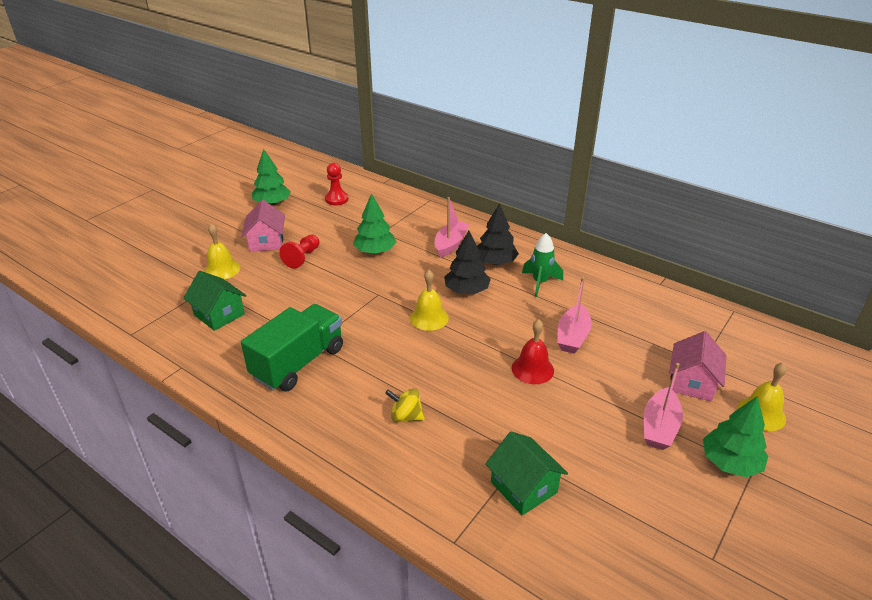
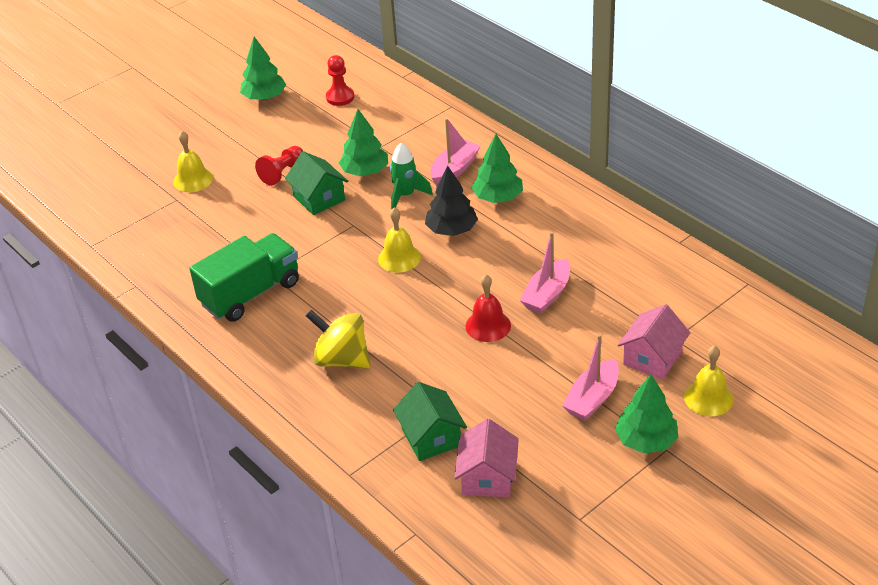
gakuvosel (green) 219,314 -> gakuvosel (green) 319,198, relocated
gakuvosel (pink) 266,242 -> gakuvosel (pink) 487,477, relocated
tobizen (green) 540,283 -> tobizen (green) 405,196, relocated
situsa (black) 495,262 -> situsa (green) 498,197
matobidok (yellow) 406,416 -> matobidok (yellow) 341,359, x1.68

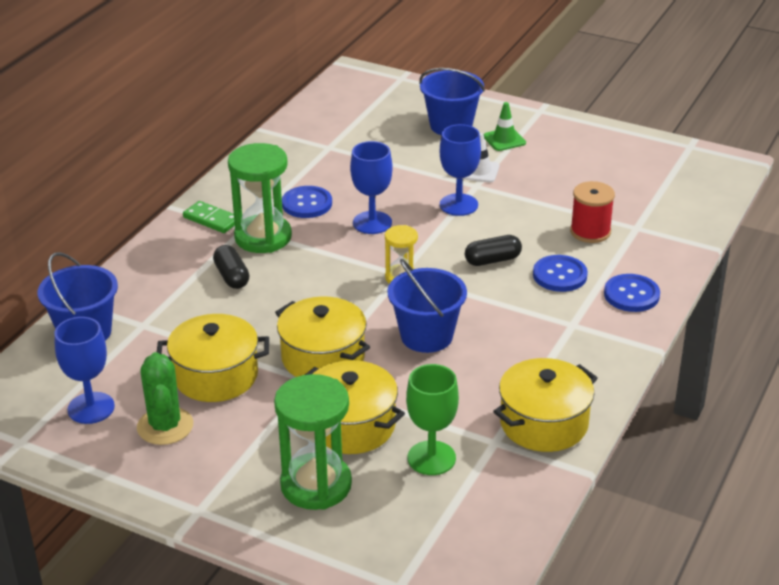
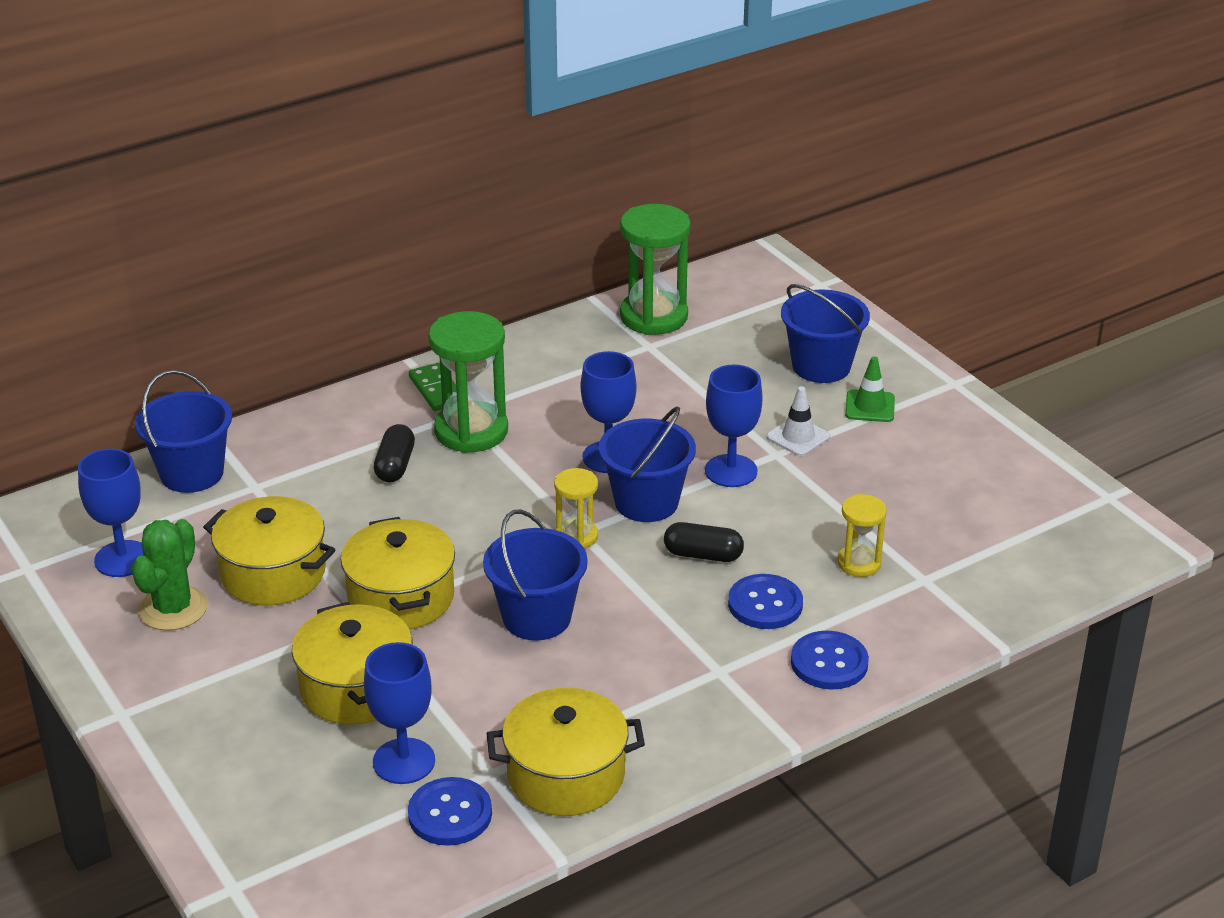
none -> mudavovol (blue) 646,502
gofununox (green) 316,485 -> gofununox (green) 654,317, relocated
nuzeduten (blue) 307,204 -> nuzeduten (blue) 450,814, relocated
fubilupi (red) 590,232 -> gofununox (yellow) 859,563
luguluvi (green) 431,458 -> luguluvi (blue) 404,761

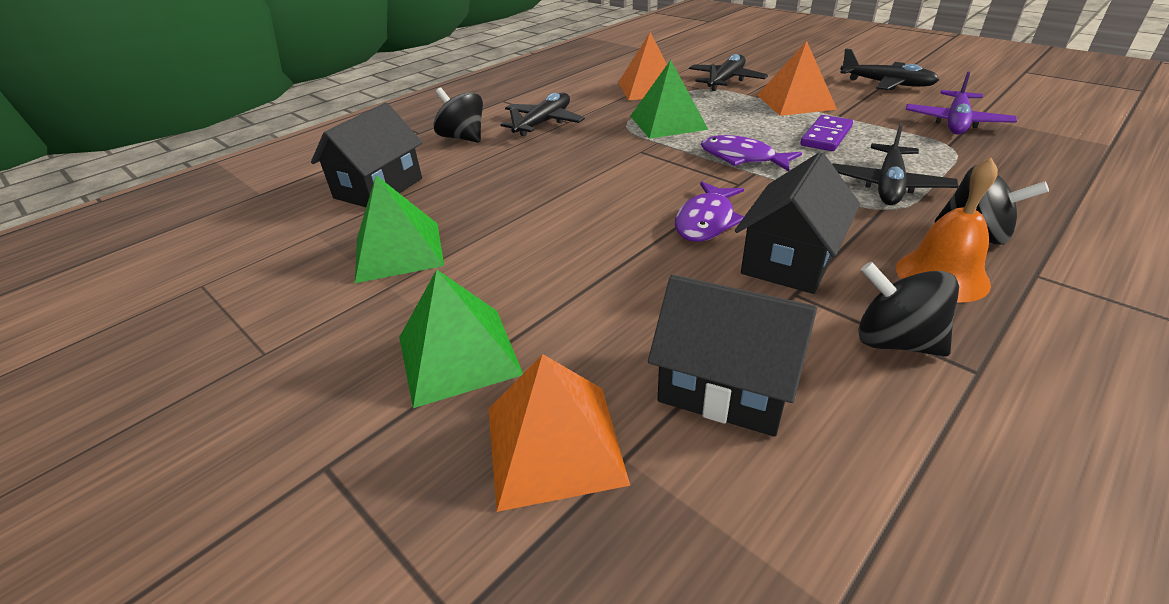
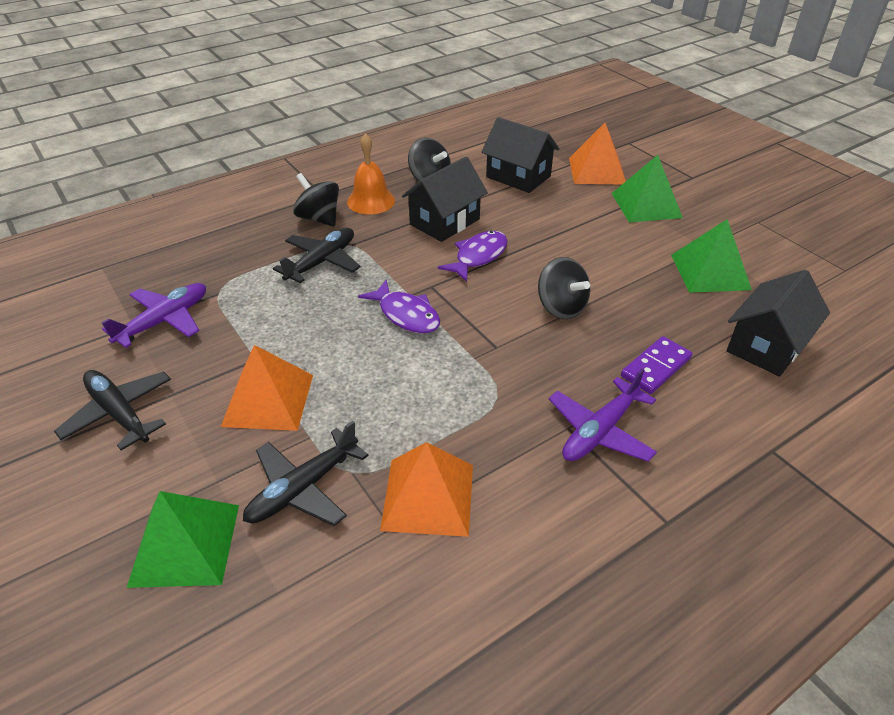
matobidok (black) 463,138 -> matobidok (black) 561,307, relocated
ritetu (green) 668,122 -> ritetu (green) 185,544, relocated
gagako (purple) 826,136 -> gagako (purple) 656,367, relocated
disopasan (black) 543,123 -> disopasan (purple) 600,431

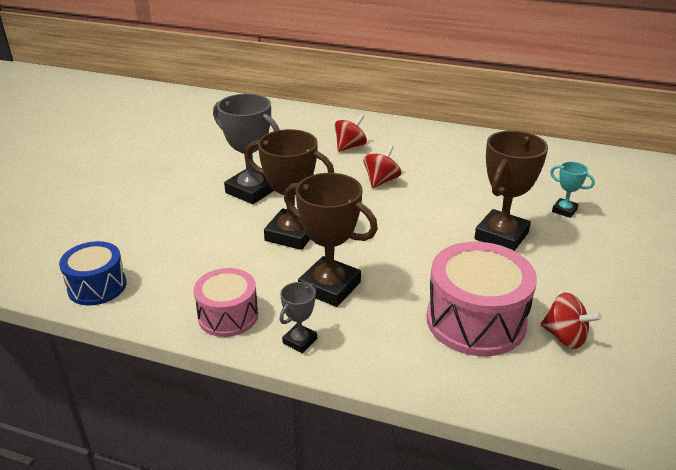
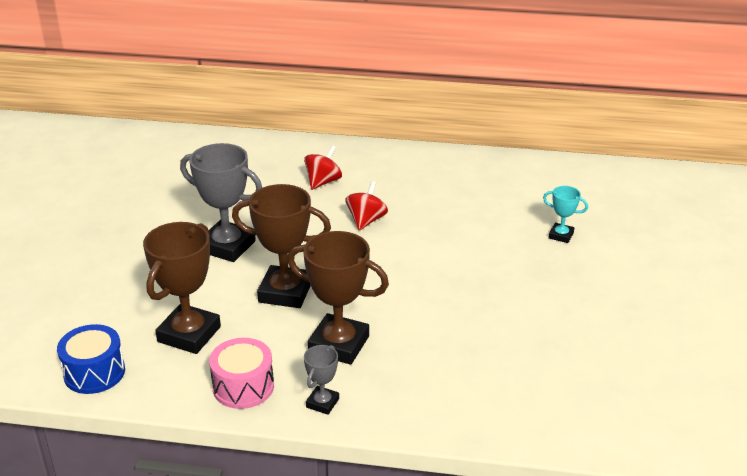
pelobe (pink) 475,320 -> none
matobidok (red) 564,337 -> none
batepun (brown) 501,236 -> batepun (brown) 189,334, relocated

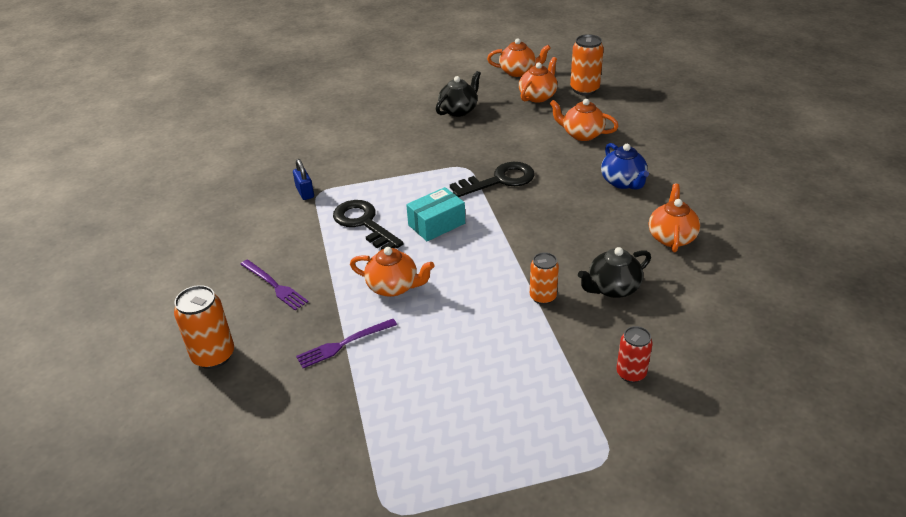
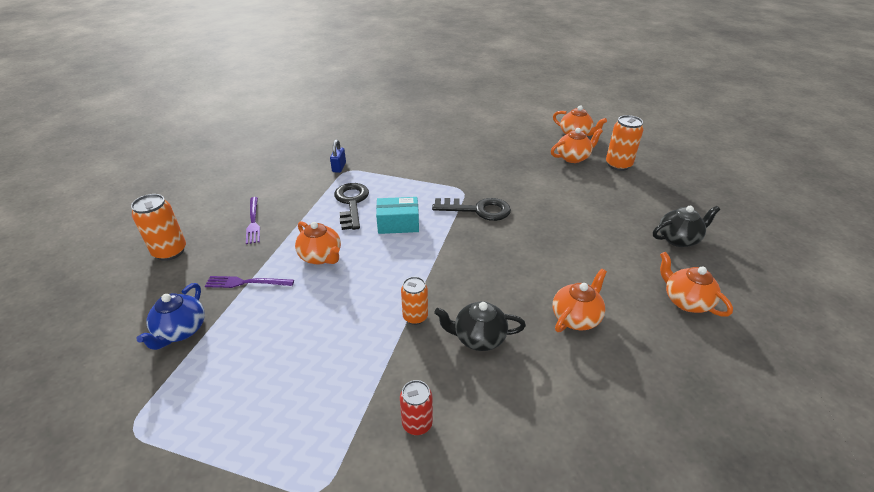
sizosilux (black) 459,110 -> sizosilux (black) 678,239, relocated
sizosilux (orange) 582,134 -> sizosilux (orange) 685,301, relocated
sizosilux (blue) 623,182 -> sizosilux (blue) 181,331, relocated

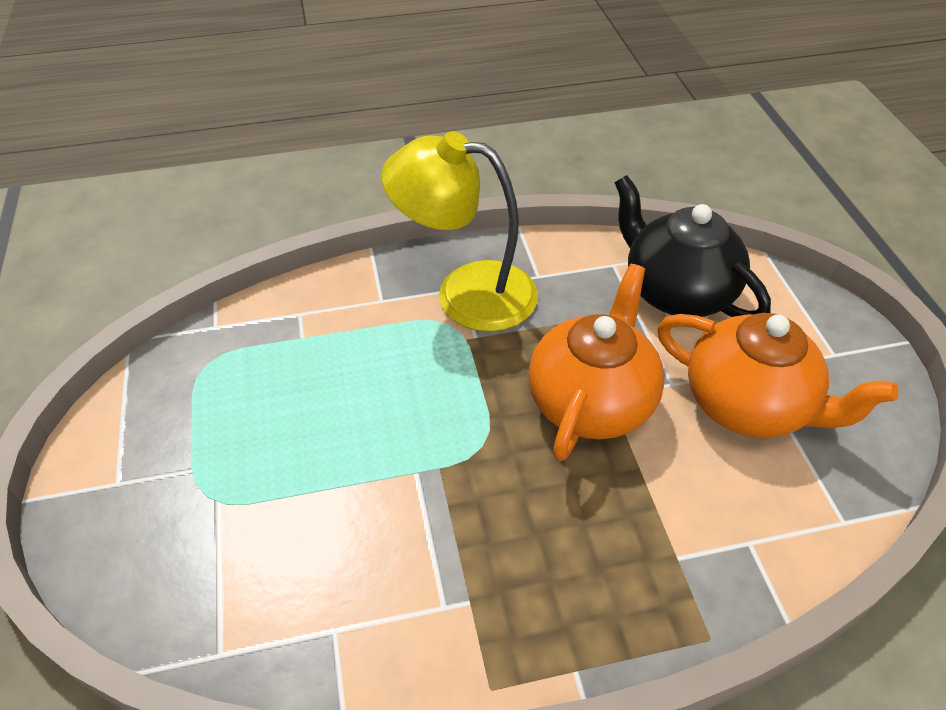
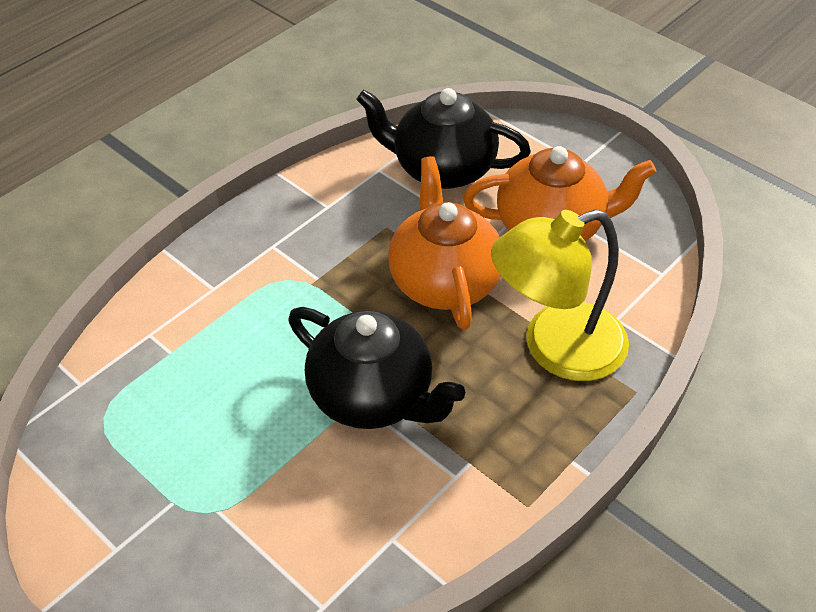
none -> sizosilux (black) 372,396
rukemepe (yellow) 466,292 -> rukemepe (yellow) 555,348, relocated

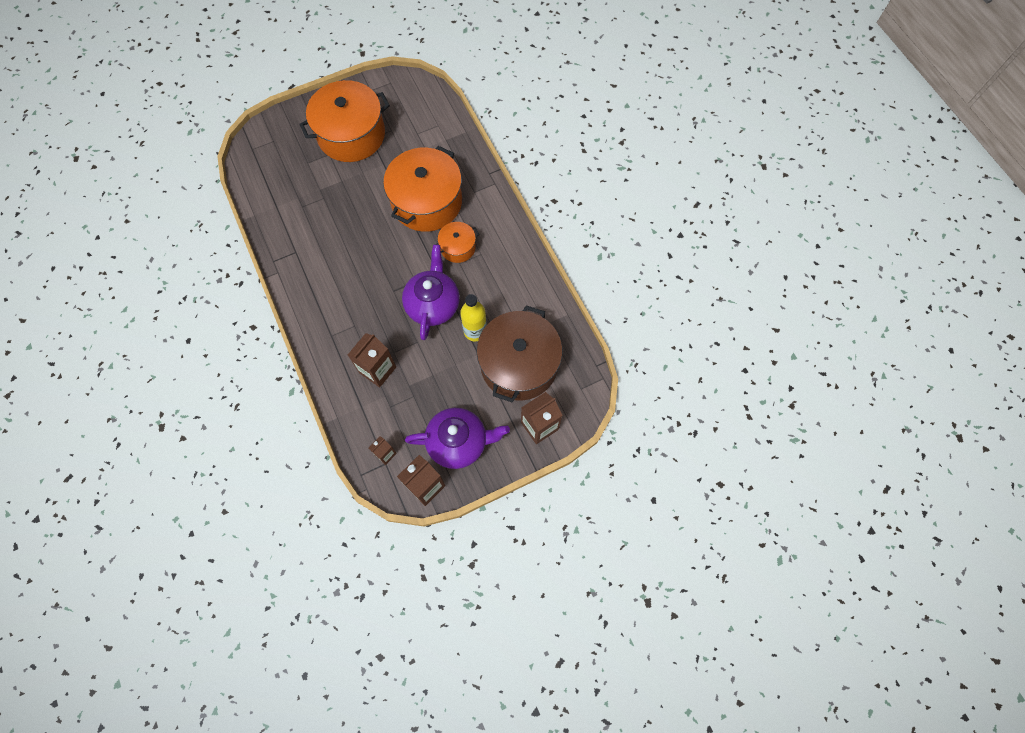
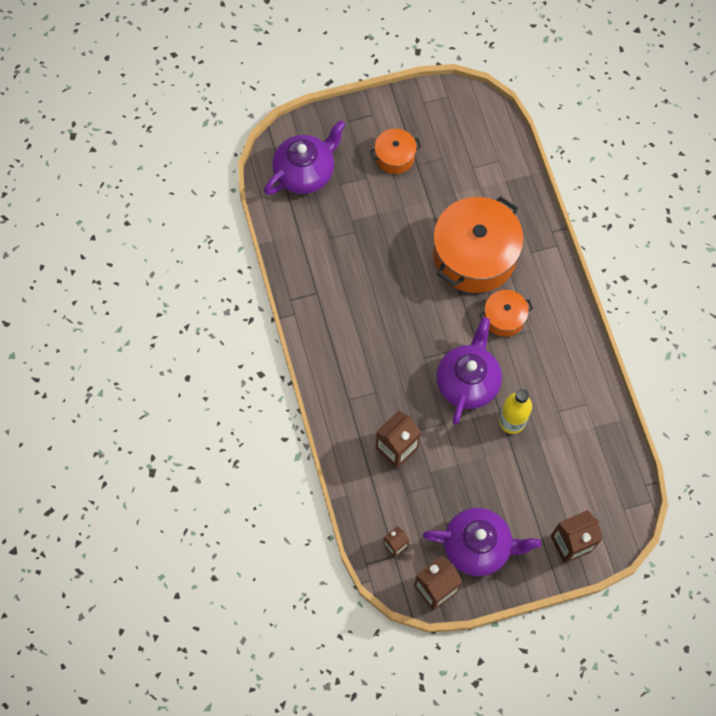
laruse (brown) 519,364 -> none
none -> sizosilux (purple) 305,172
laruse (orange) 351,135 -> laruse (orange) 395,157, x0.49

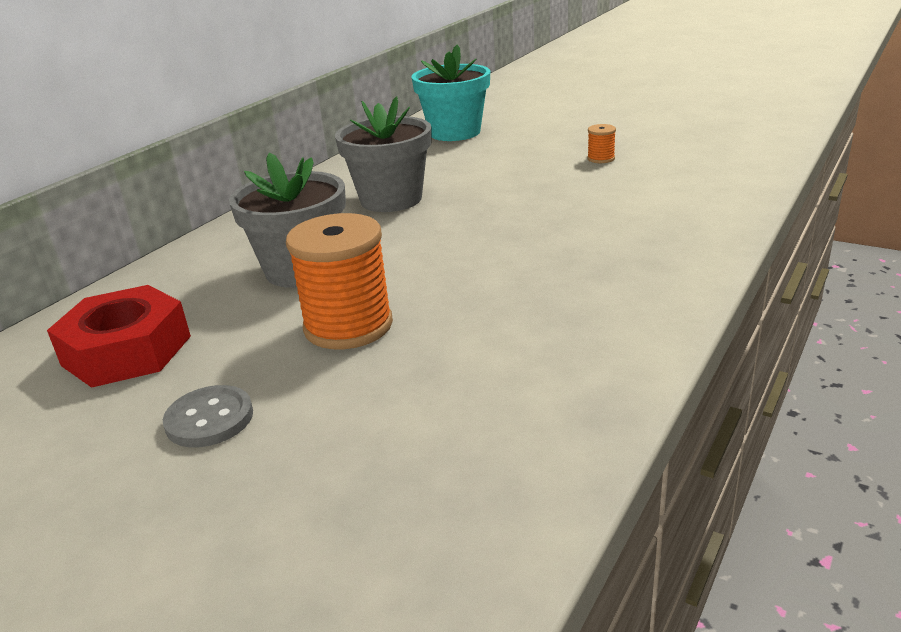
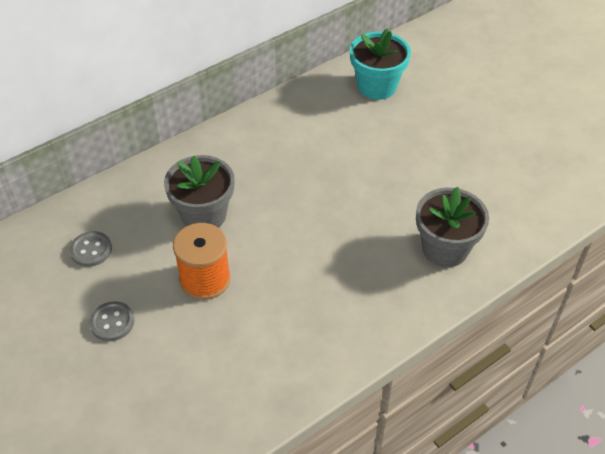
fubilupi (orange) 601,159 -> none
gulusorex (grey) 391,199 -> gulusorex (grey) 445,248, relocated
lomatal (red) 127,350 -> nuzeduten (grey) 91,250

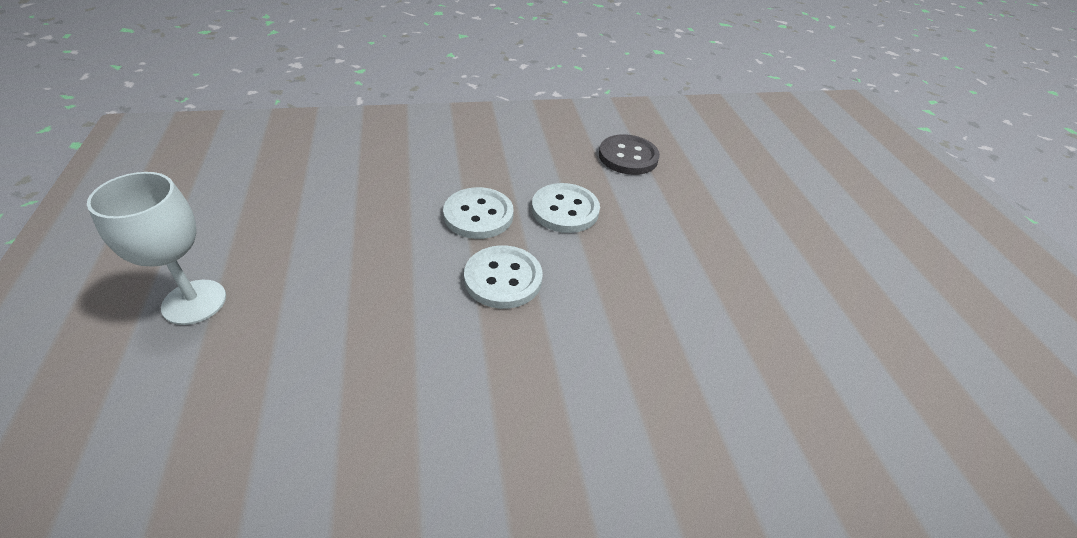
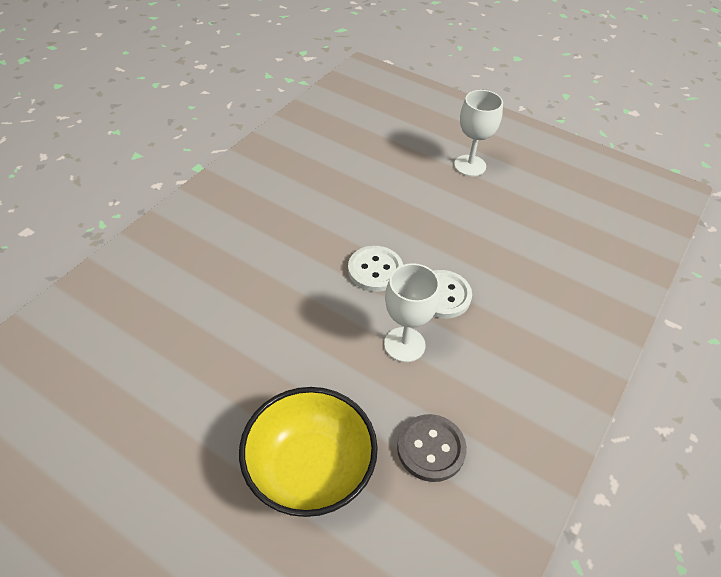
none -> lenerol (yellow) 310,469
nuzeduten (white) 565,210 -> luguluvi (white) 404,344

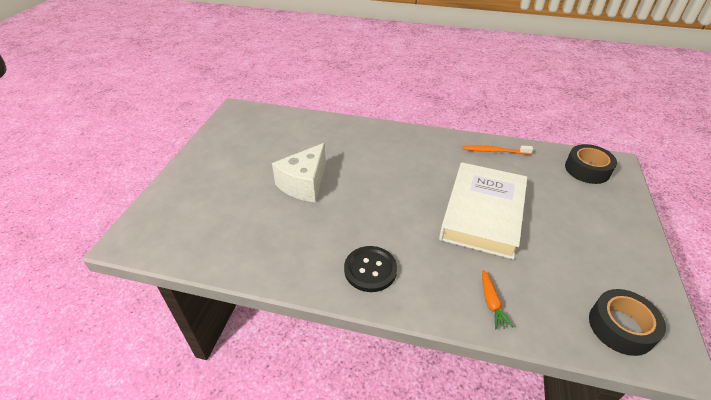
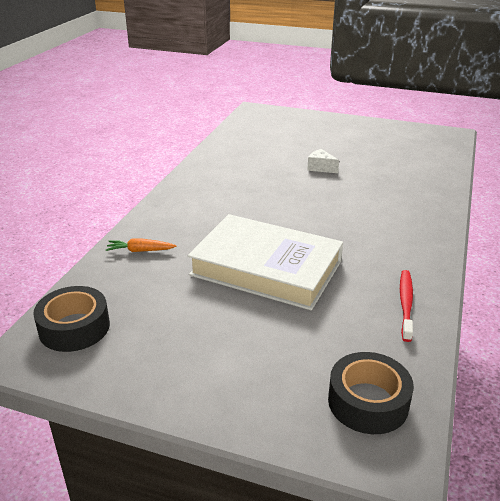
nuzeduten (black) 370,270 -> none
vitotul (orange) 494,151 -> vitotul (red) 406,304
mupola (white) 304,184 -> mupola (white) 320,168, x0.49

